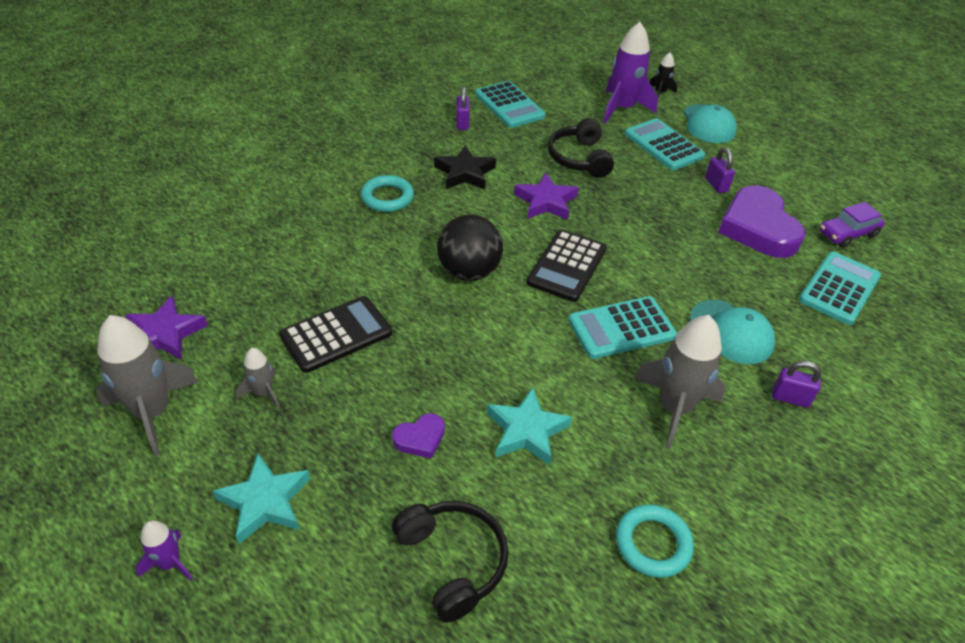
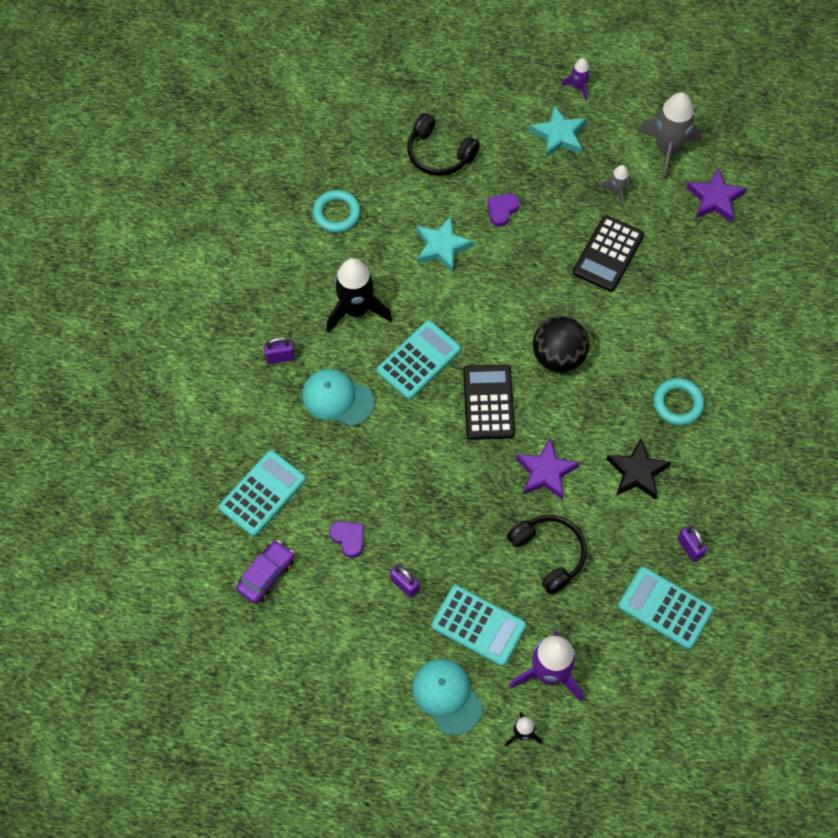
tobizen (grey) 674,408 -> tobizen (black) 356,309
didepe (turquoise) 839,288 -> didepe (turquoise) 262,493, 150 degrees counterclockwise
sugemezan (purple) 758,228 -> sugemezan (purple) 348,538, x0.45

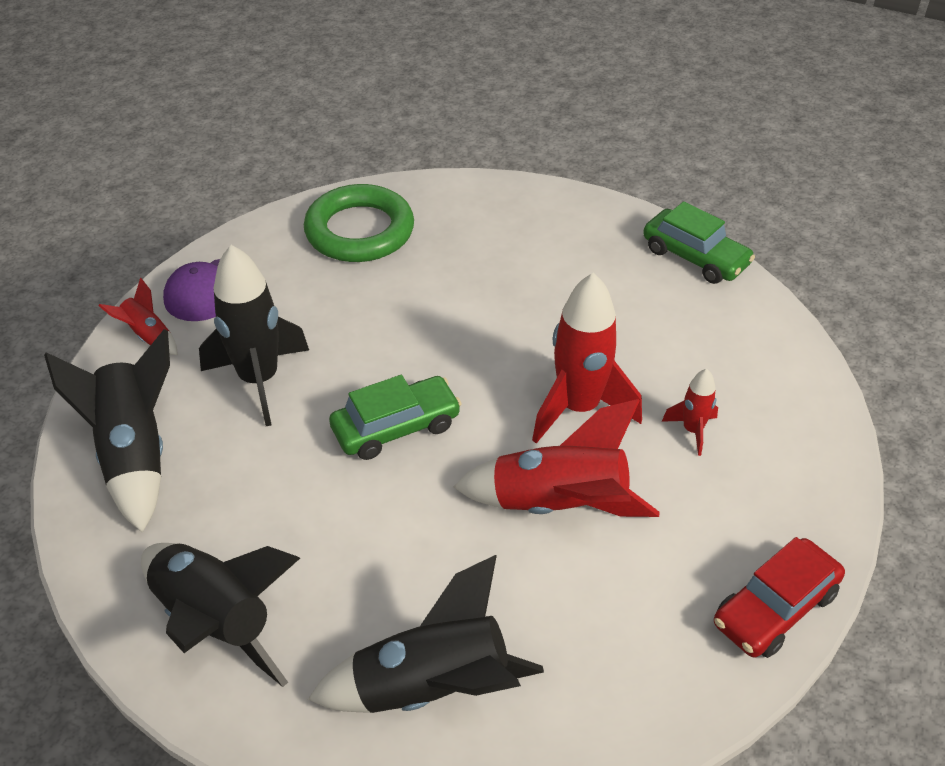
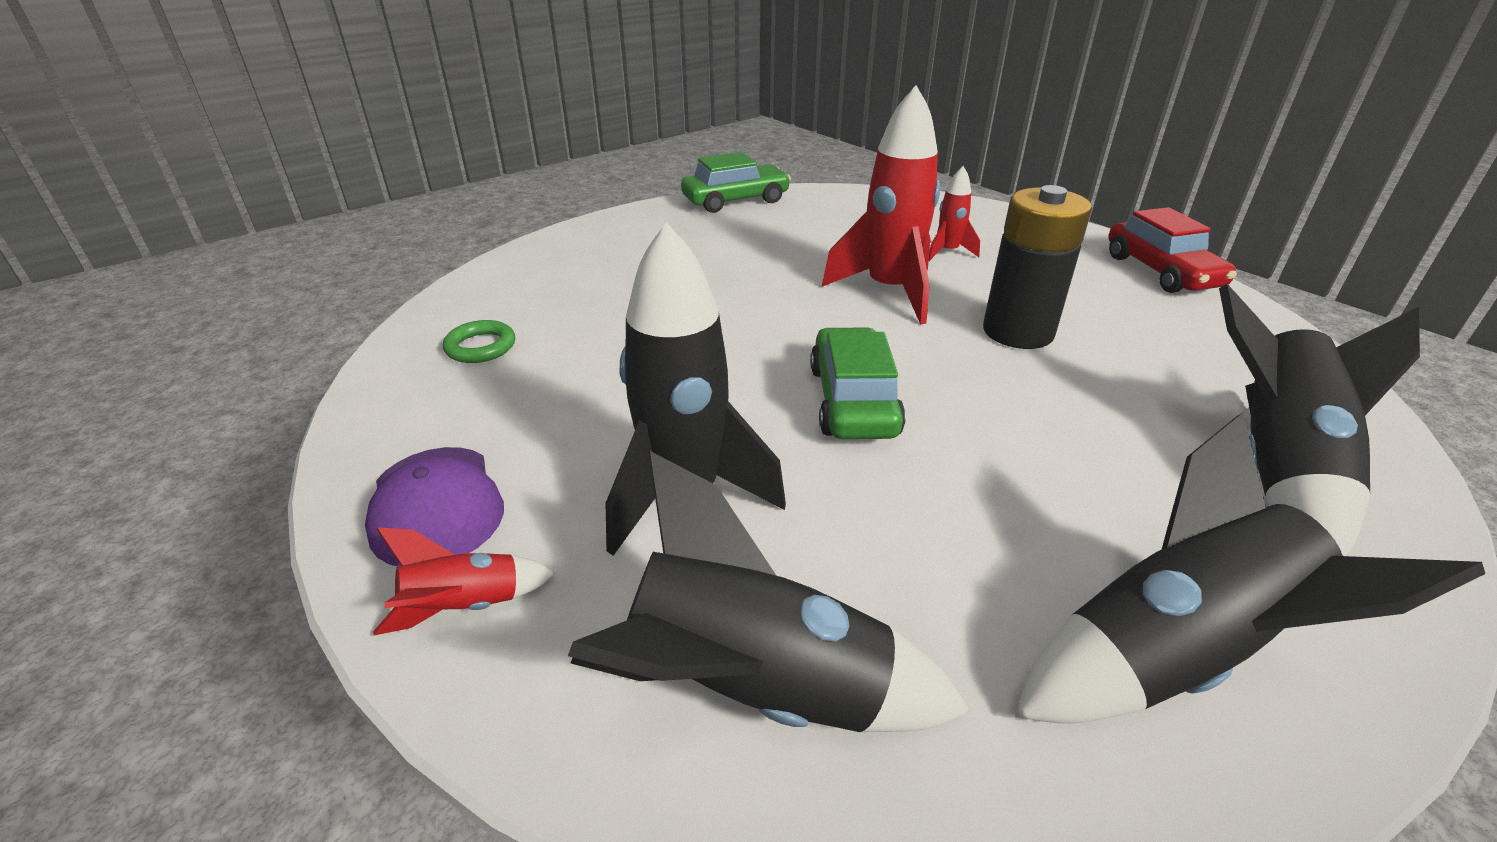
tobizen (red) 559,505 -> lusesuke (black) 1018,332
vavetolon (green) 359,231 -> vavetolon (green) 480,347, x0.45

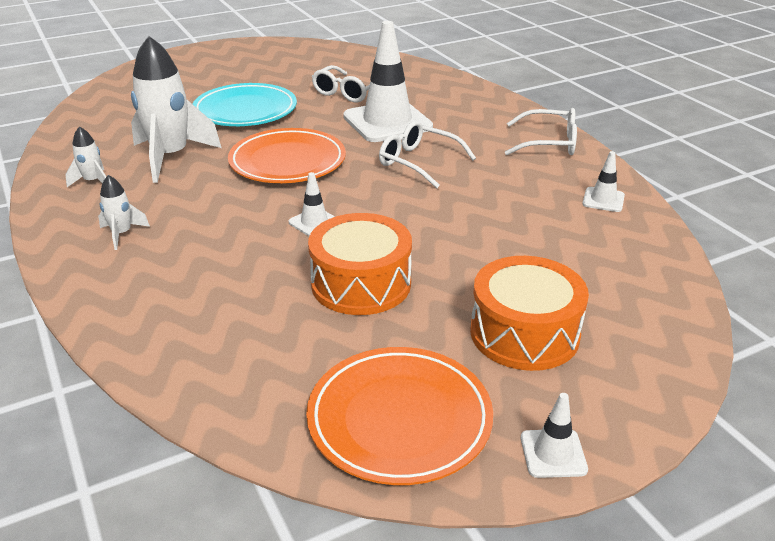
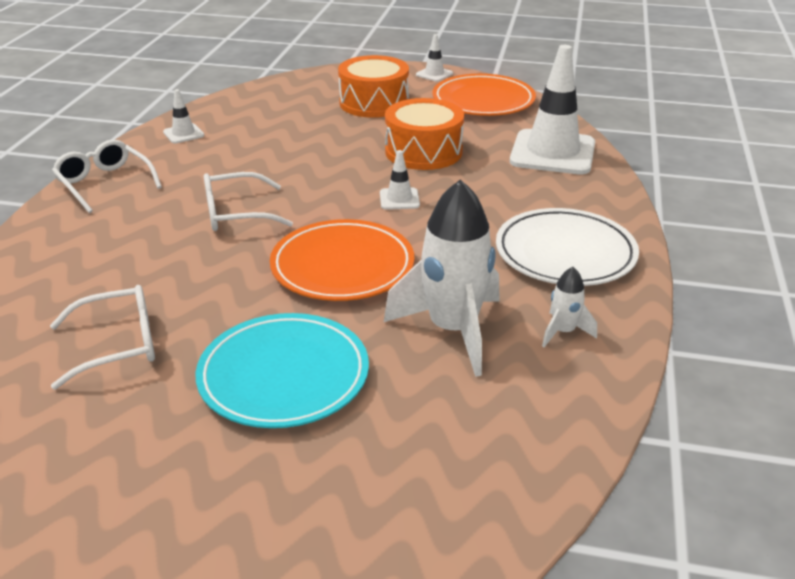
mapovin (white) 387,122 -> mapovin (white) 552,153, relocated
tobizen (white) 122,234 -> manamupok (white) 565,253
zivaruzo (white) 418,162 -> zivaruzo (white) 236,213, 90 degrees clockwise

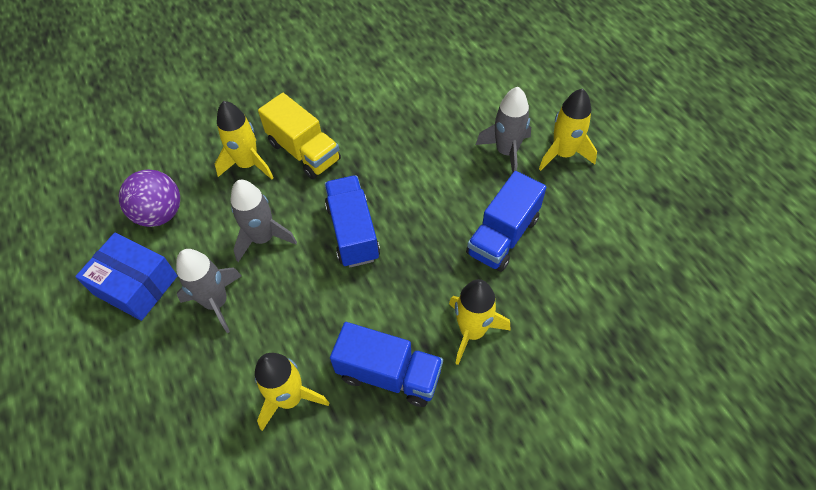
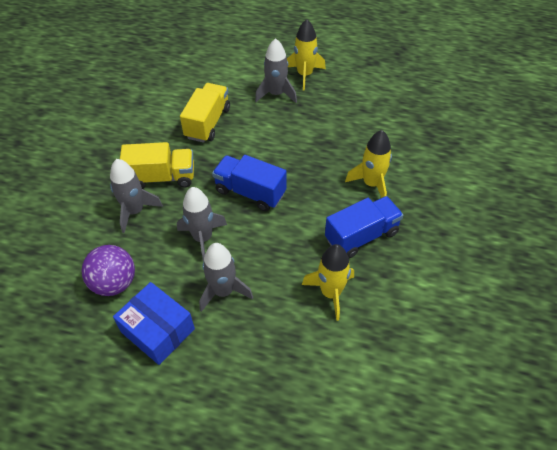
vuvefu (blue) 503,236 -> none
none -> vuvefu (yellow) 208,123
tobizen (yellow) 248,164 -> tobizen (grey) 135,211
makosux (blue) 136,285 -> makosux (blue) 158,330, 60 degrees clockwise

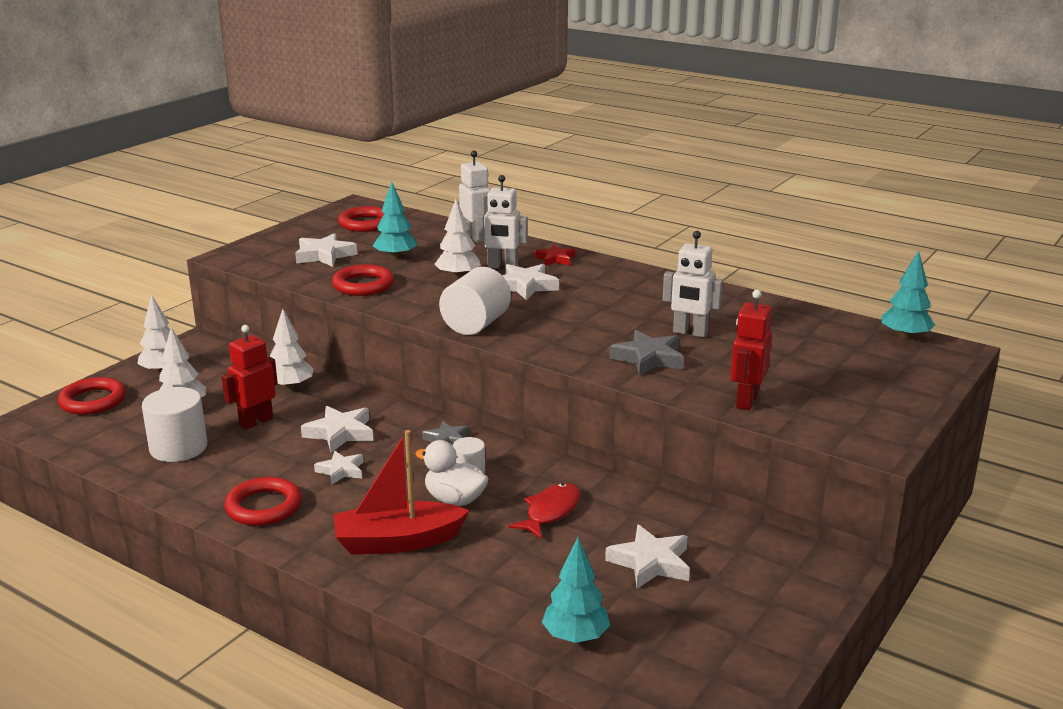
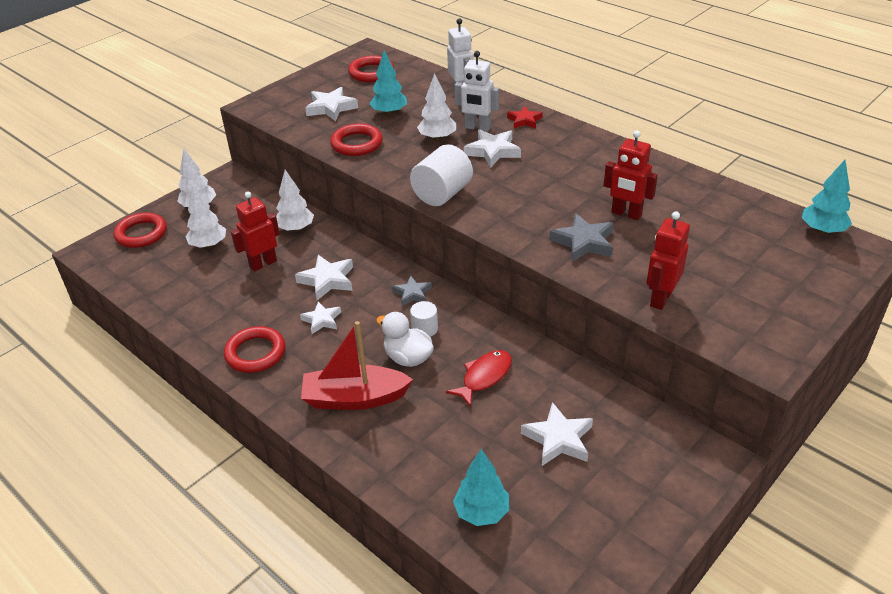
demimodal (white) 178,448 -> none
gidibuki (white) 690,333 -> gidibuki (red) 626,214

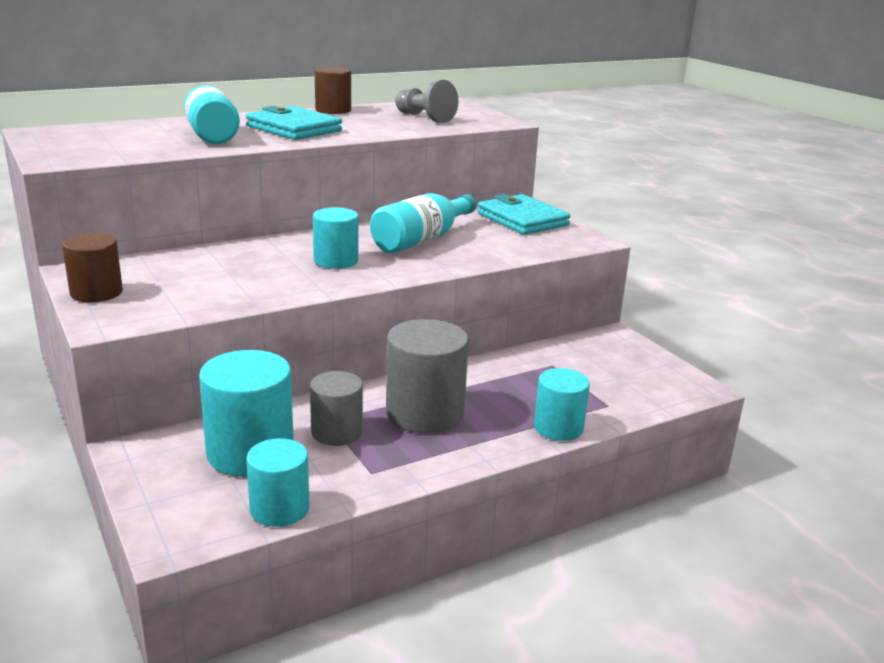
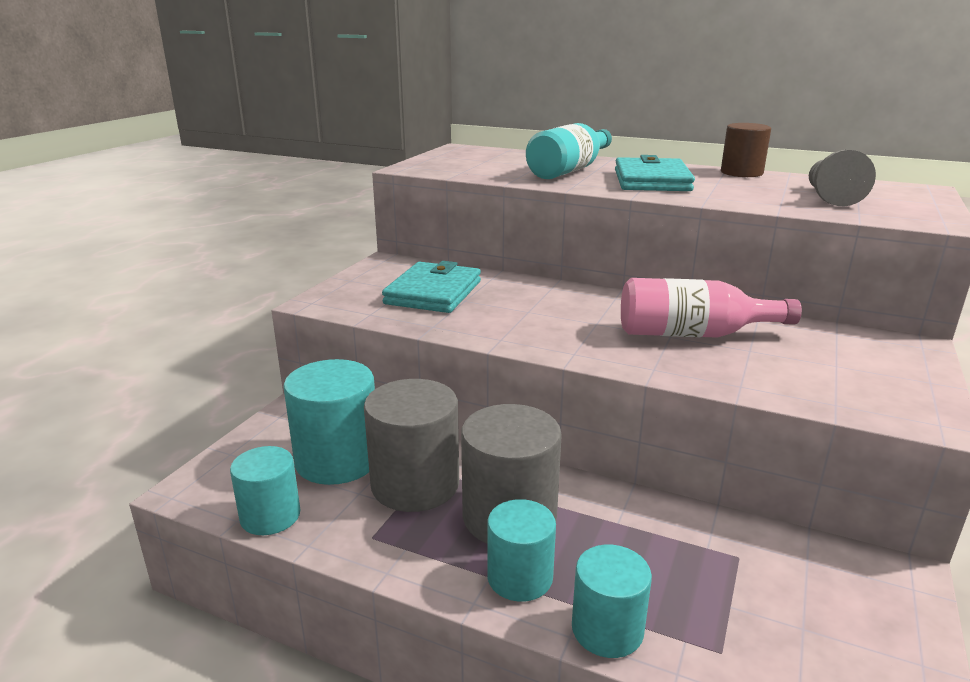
demimodal (brown) 96,293 -> none
demimodal (turquoise) 336,261 -> demimodal (turquoise) 520,577, relocated
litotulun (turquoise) 522,219 -> litotulun (turquoise) 433,293, relocated
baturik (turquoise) 422,240 -> baturik (pink) 693,334
demimodal (grey) 337,432 -> demimodal (grey) 415,484, x1.60

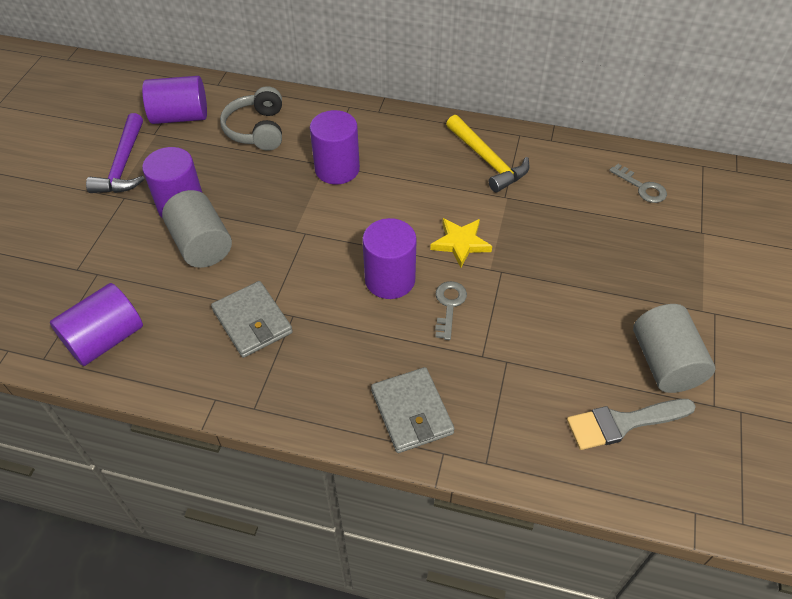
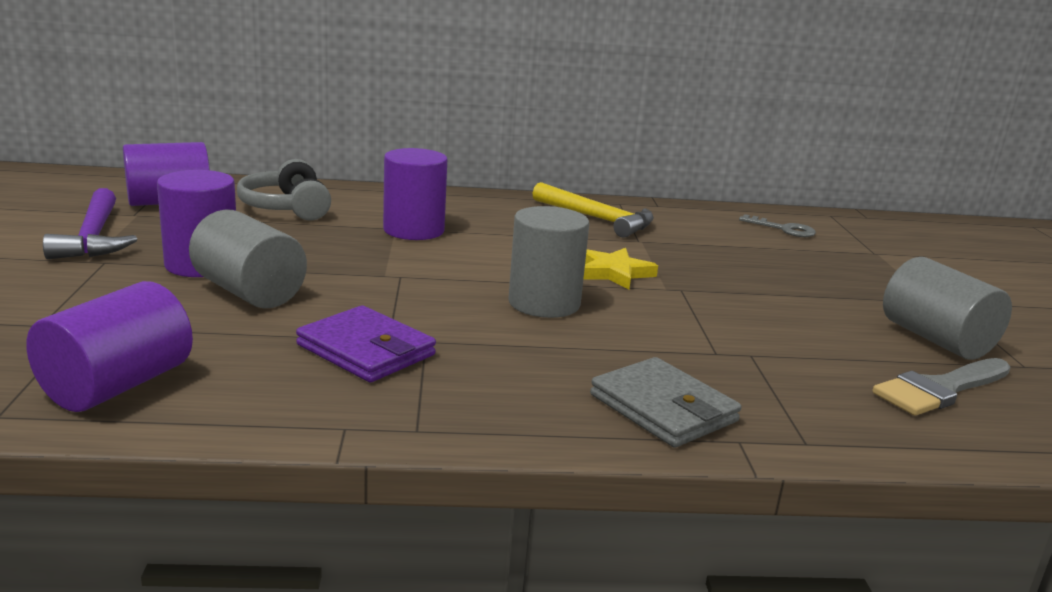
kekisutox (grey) 449,305 -> none
litotulun (grey) 252,321 -> litotulun (purple) 366,350
demimodal (purple) 390,279 -> demimodal (grey) 544,303

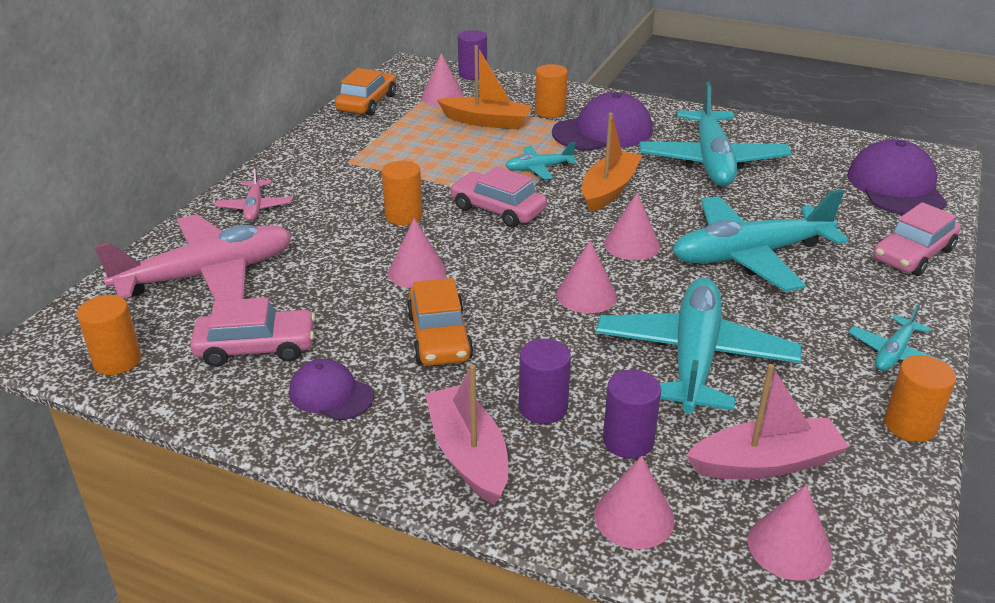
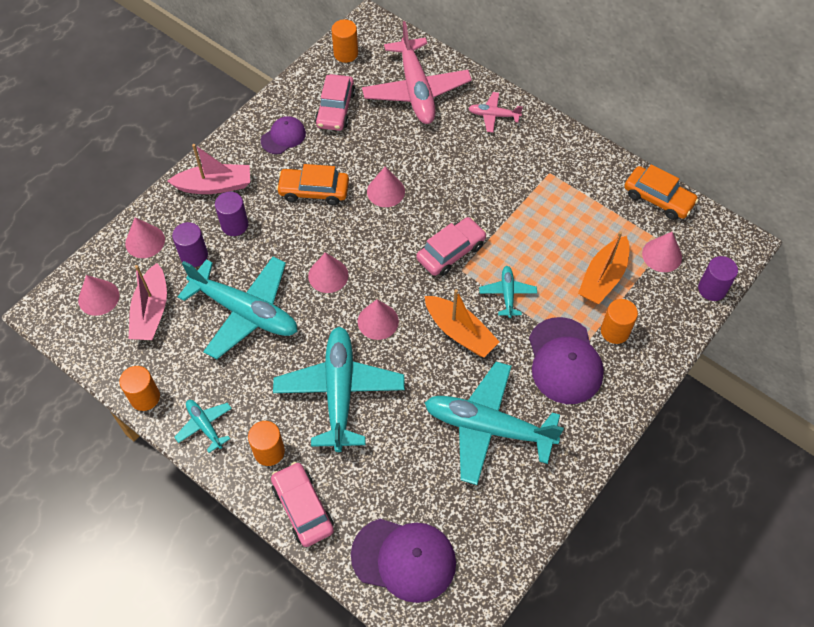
demimodal (orange) 403,216 -> demimodal (orange) 269,451, relocated

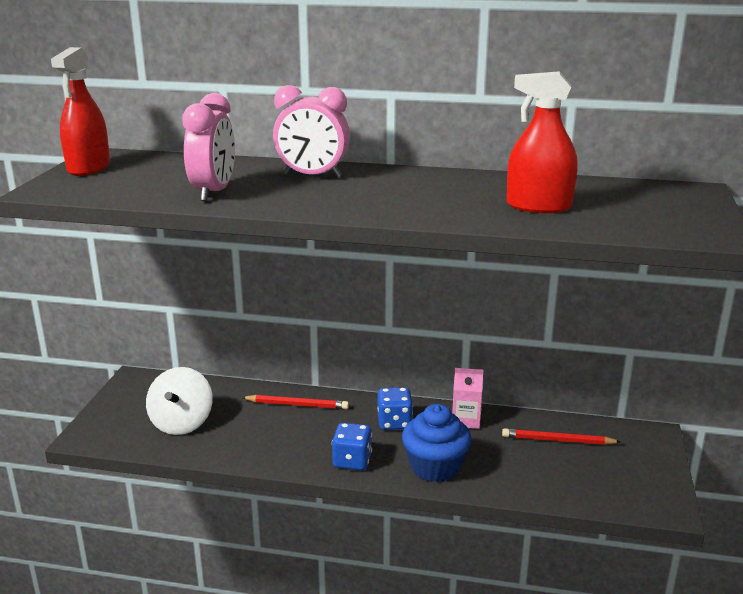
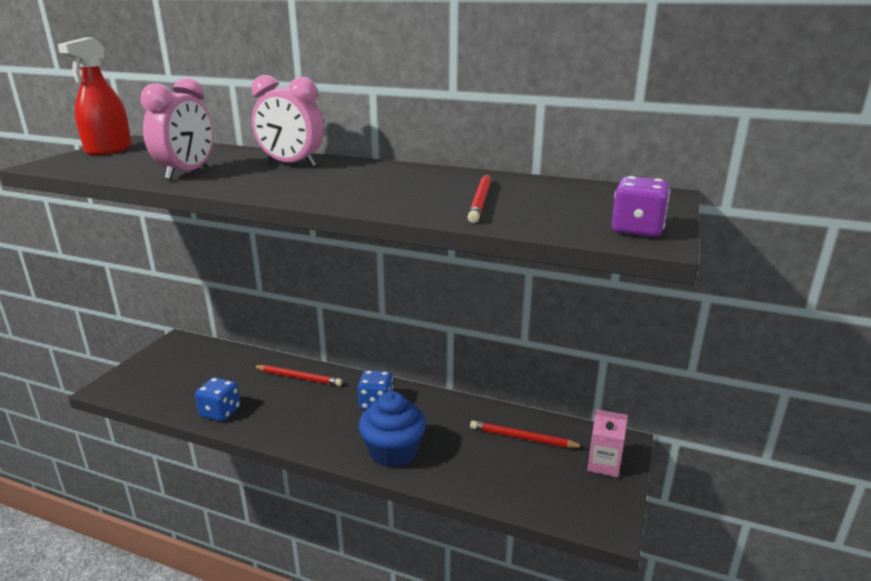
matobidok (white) 182,423 -> none
none -> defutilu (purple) 637,230
defutilu (blue) 352,461 -> defutilu (blue) 220,412, relocated
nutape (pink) 466,420 -> nutape (pink) 603,464, relocated
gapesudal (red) 538,206 -> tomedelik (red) 480,201

